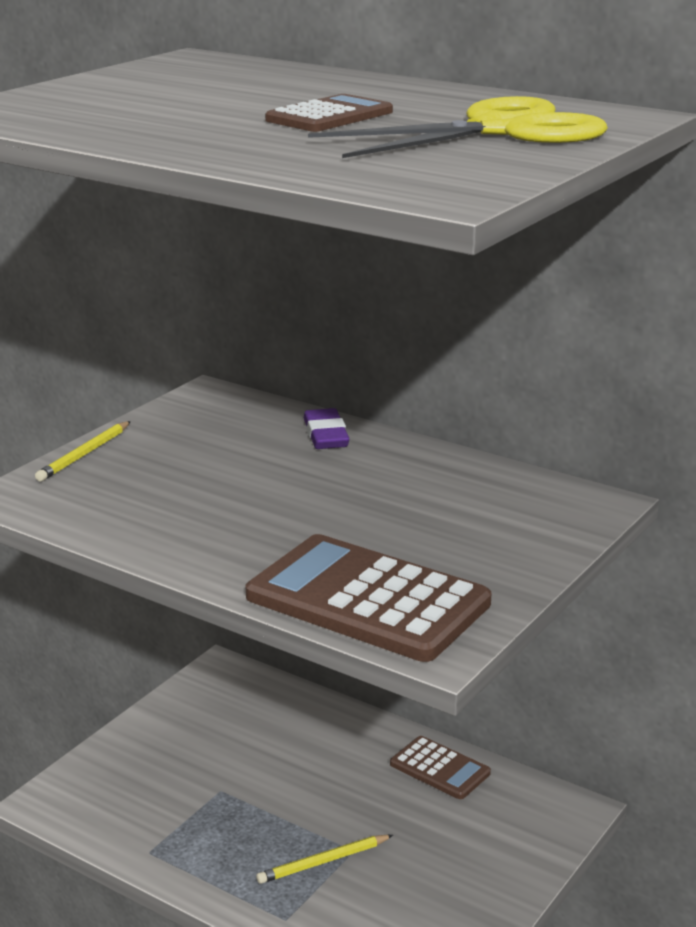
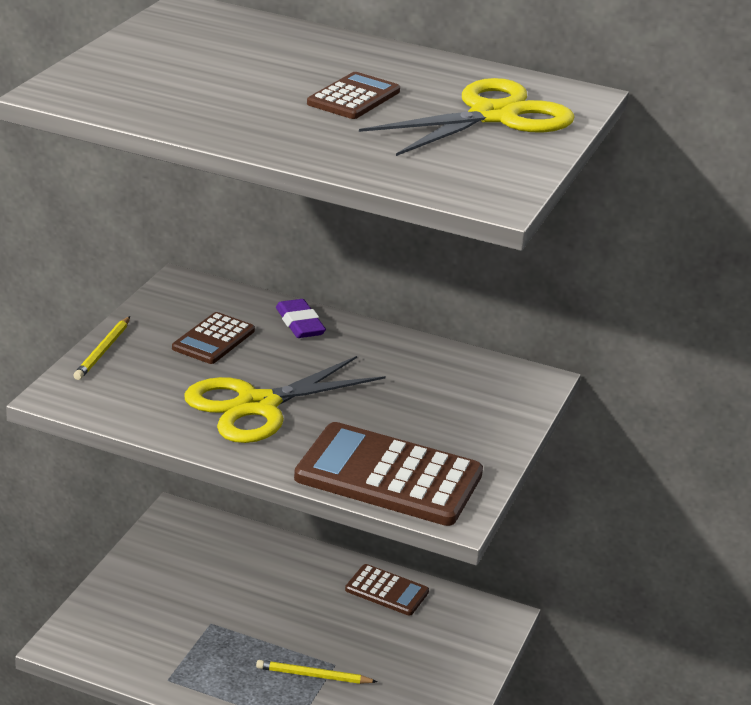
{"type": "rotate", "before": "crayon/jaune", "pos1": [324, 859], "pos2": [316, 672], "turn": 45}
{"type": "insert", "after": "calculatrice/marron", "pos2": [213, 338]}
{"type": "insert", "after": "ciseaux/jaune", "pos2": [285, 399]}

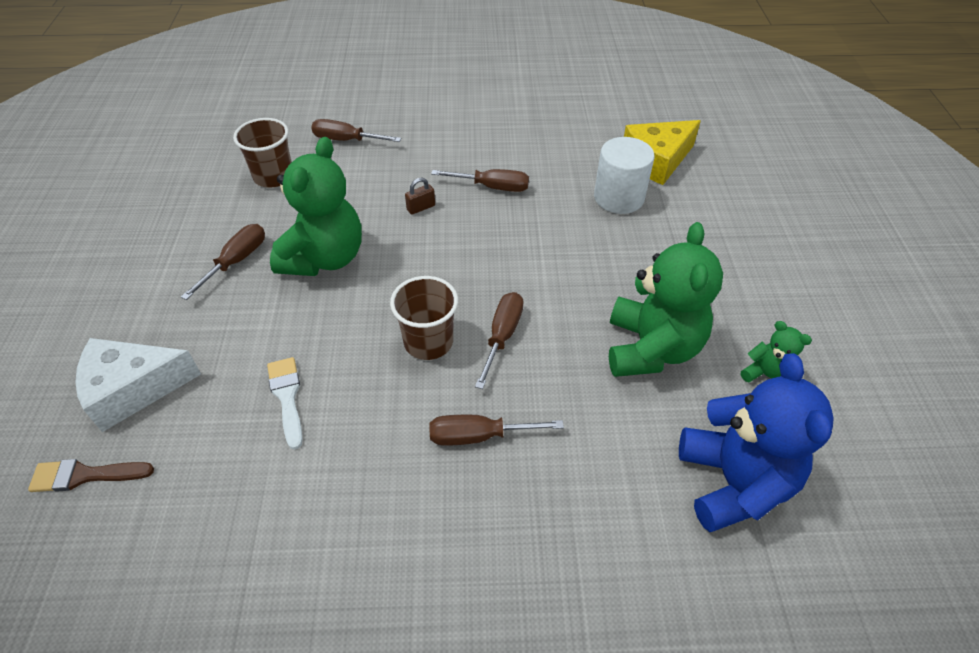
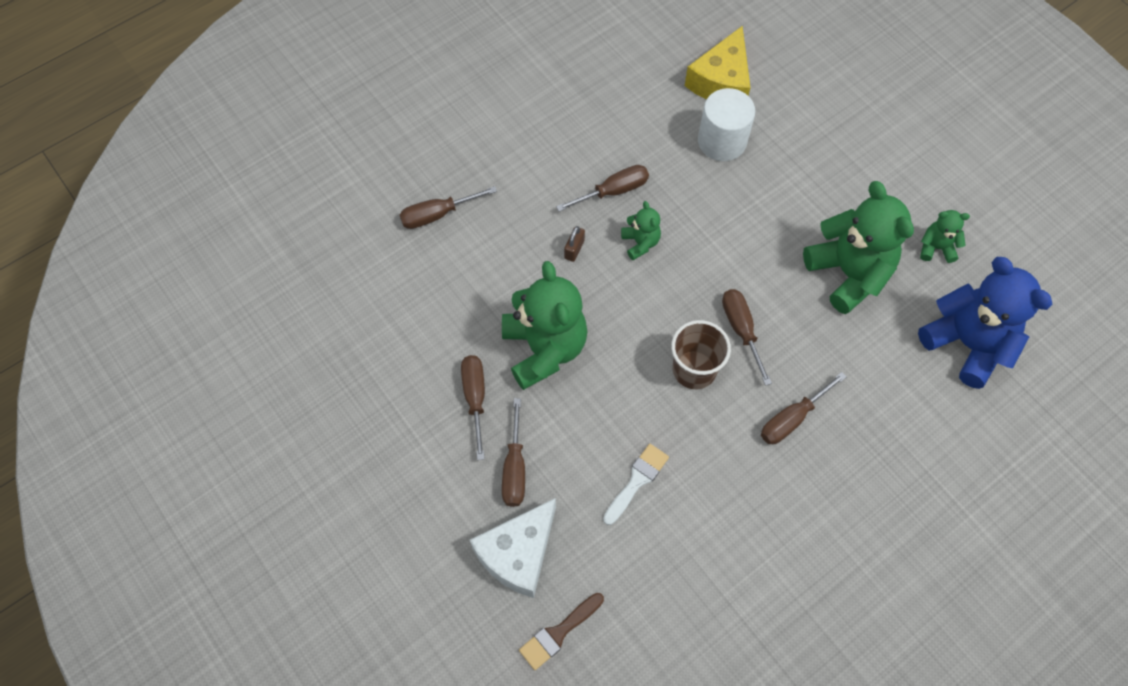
{"type": "delete", "before": "gobelet/marron", "pos1": [262, 153]}
{"type": "rotate", "before": "pinceau/blanc", "pos1": [285, 403], "pos2": [636, 484], "turn": 90}
{"type": "insert", "after": "ours en peluche/vert", "pos2": [641, 230]}
{"type": "insert", "after": "tournevis/marron", "pos2": [513, 452]}

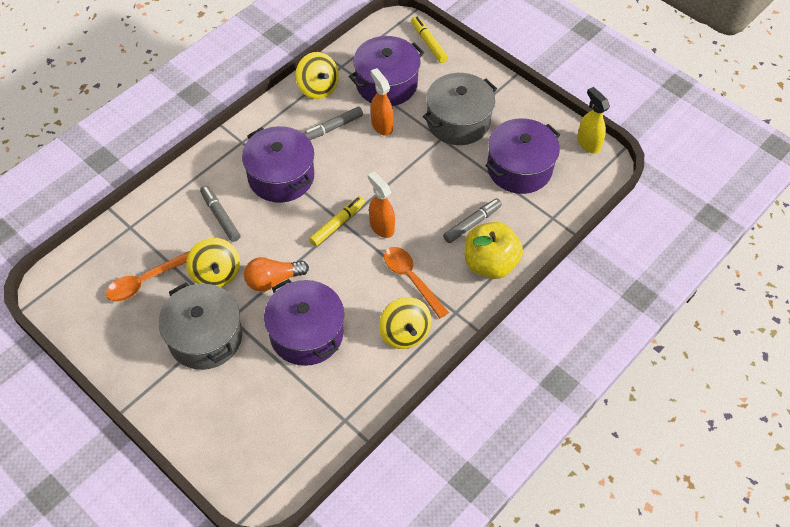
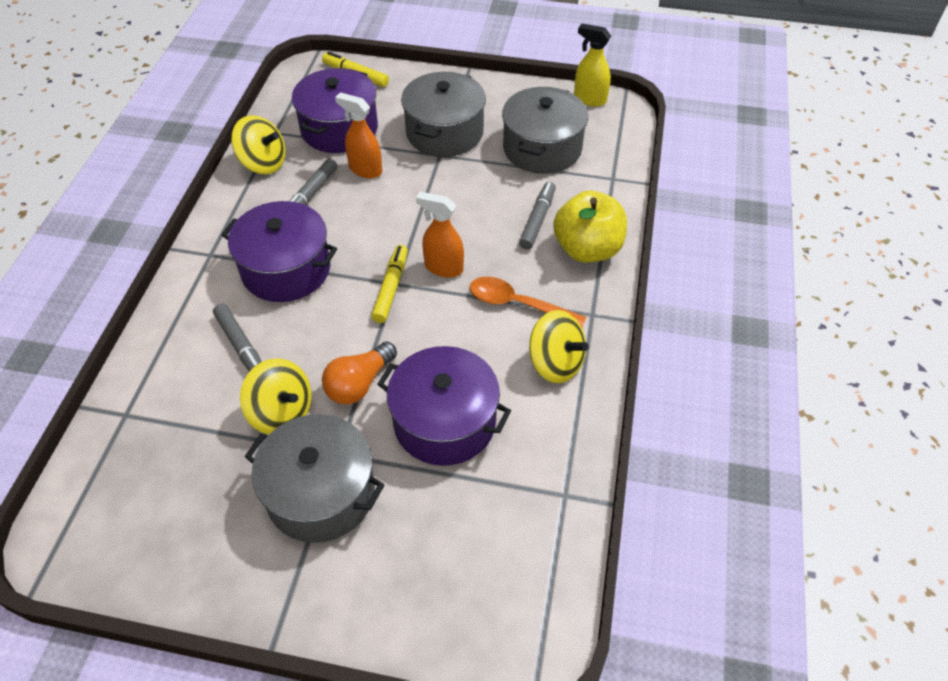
{"type": "recolor", "before": "marmite/violet", "after": "marmite/gris", "pos1": [522, 156], "pos2": [545, 130]}
{"type": "rotate", "before": "feutre/gris", "pos1": [220, 214], "pos2": [237, 338], "turn": -150}
{"type": "delete", "before": "cuillère/orange", "pos1": [148, 276]}

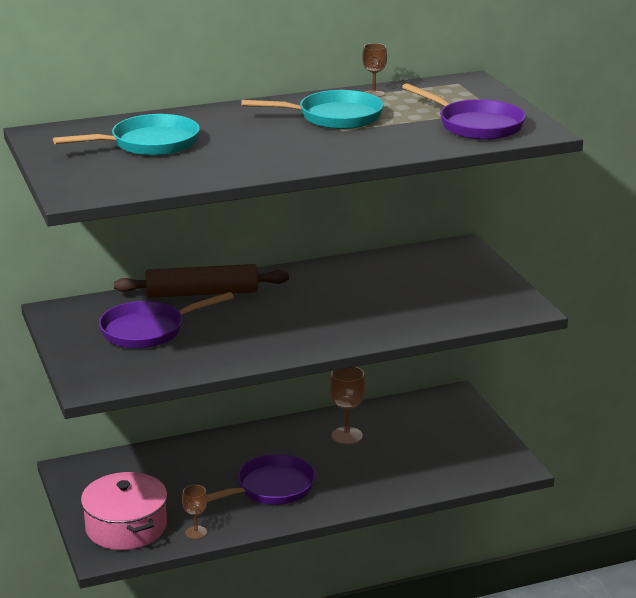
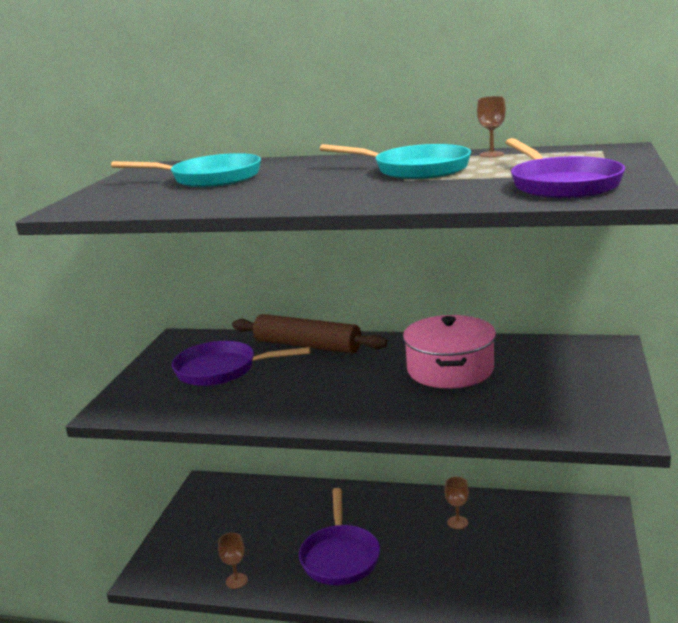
{"type": "resize", "before": "verre à pied/marron", "pos1": [347, 405], "pos2": [457, 503], "scale": 0.63}
{"type": "rotate", "before": "poêle/violet", "pos1": [261, 479], "pos2": [339, 536], "turn": 90}
{"type": "move", "before": "marmite/rose", "pos1": [124, 511], "pos2": [449, 351]}

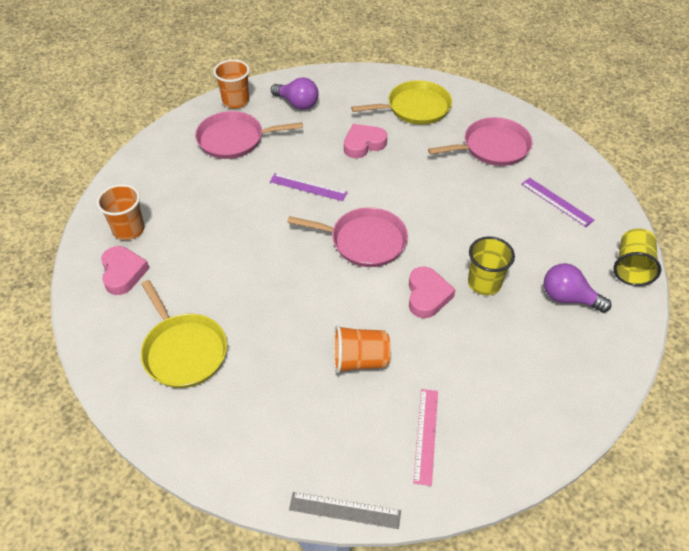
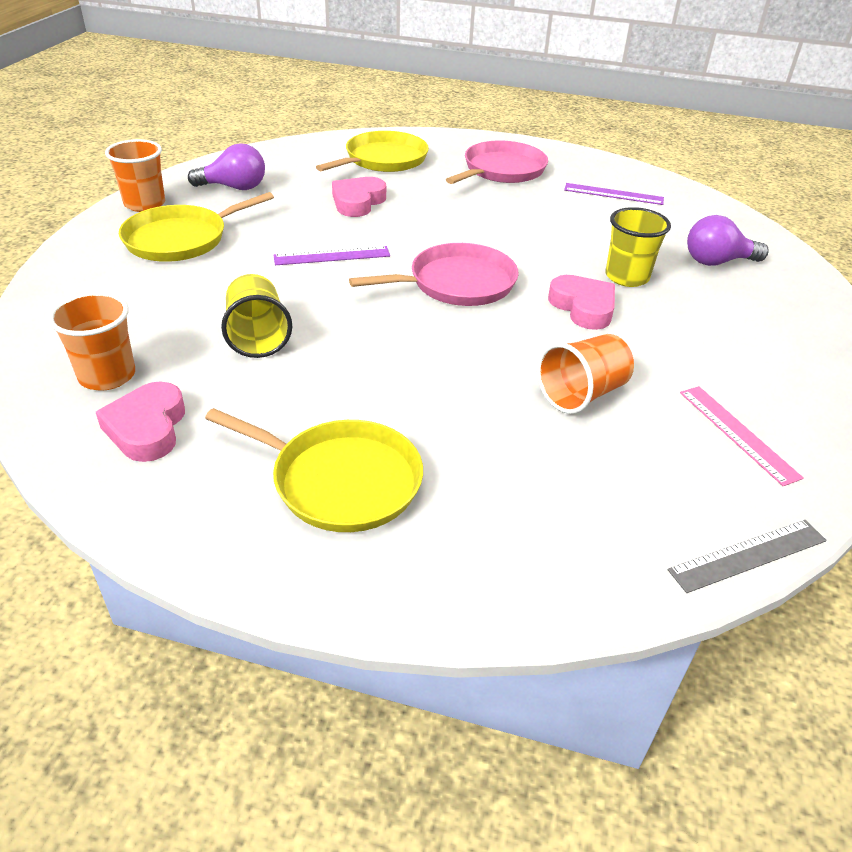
{"type": "recolor", "before": "poêle/rose", "after": "poêle/jaune", "pos1": [249, 135], "pos2": [196, 227]}
{"type": "move", "before": "gobelet/jaune", "pos1": [637, 257], "pos2": [256, 316]}
{"type": "rotate", "before": "cœur/rose", "pos1": [125, 270], "pos2": [140, 422], "turn": -135}

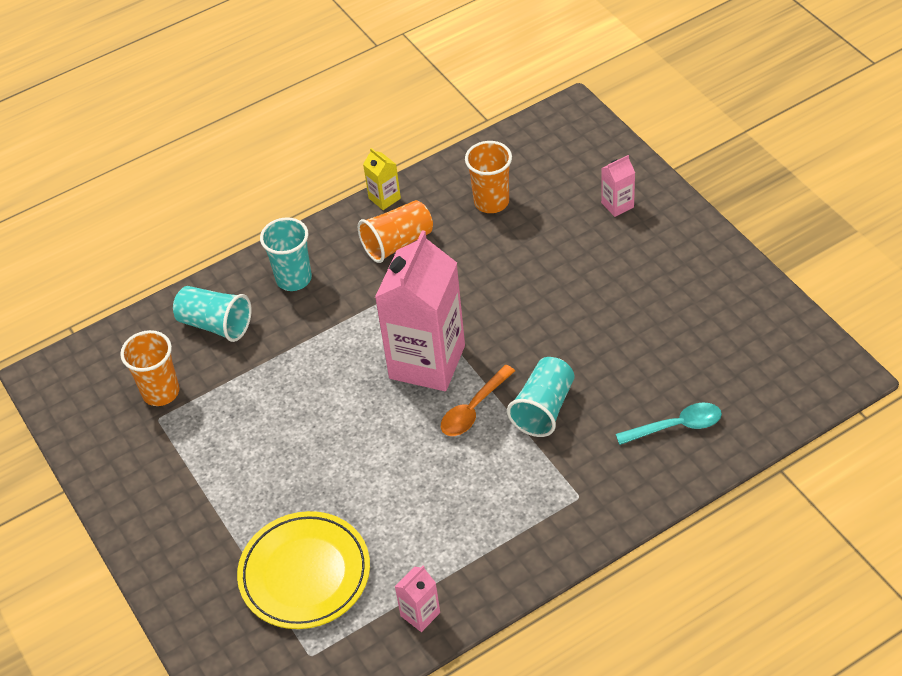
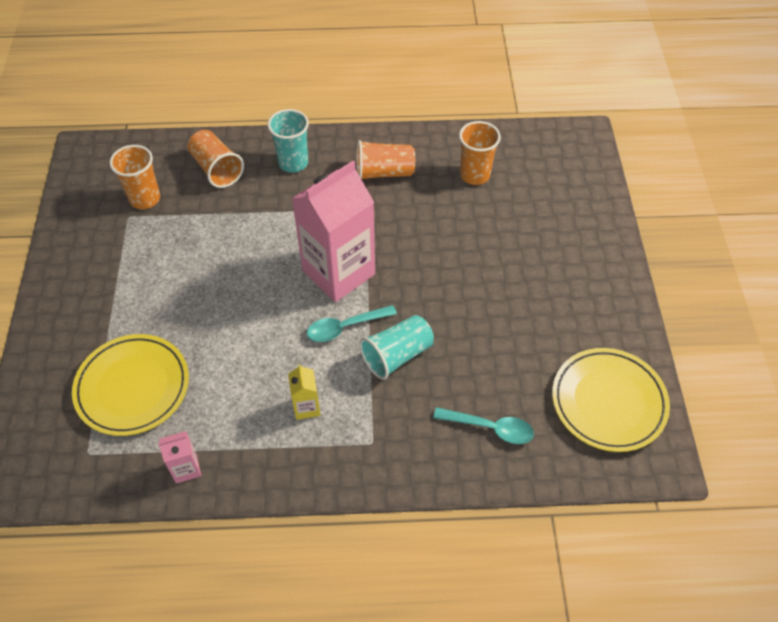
{"type": "move", "before": "brique de lait/jaune", "pos1": [382, 179], "pos2": [304, 392]}
{"type": "delete", "before": "brique de lait/rose", "pos1": [618, 186]}
{"type": "recolor", "before": "gobelet/turquoise", "after": "gobelet/orange", "pos1": [212, 314], "pos2": [216, 159]}
{"type": "recolor", "before": "cuillère/orange", "after": "cuillère/turquoise", "pos1": [478, 400], "pos2": [352, 323]}
{"type": "insert", "after": "assiette/jaune", "pos2": [611, 400]}

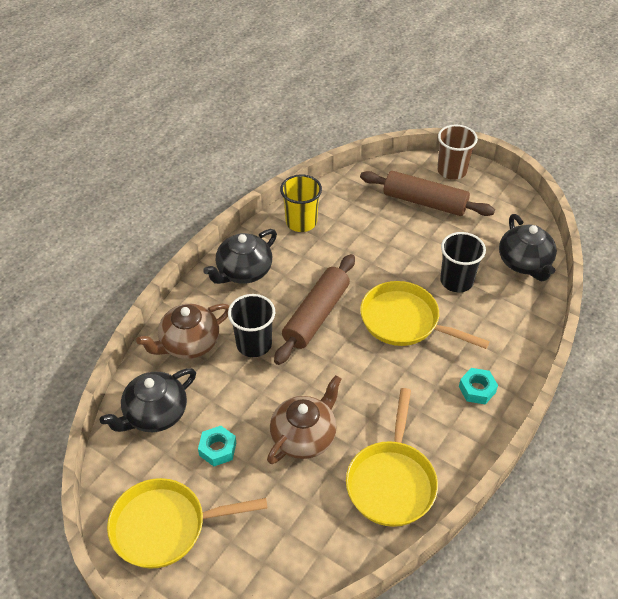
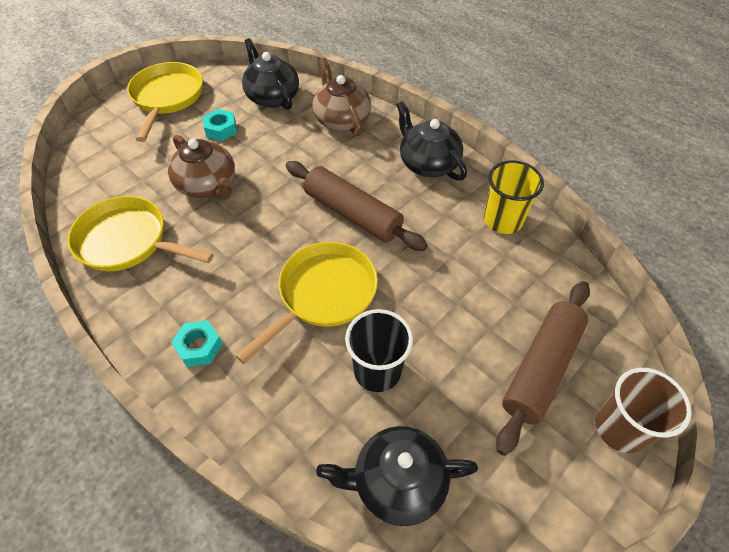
{"type": "delete", "before": "gobelet/noir", "pos1": [251, 325]}

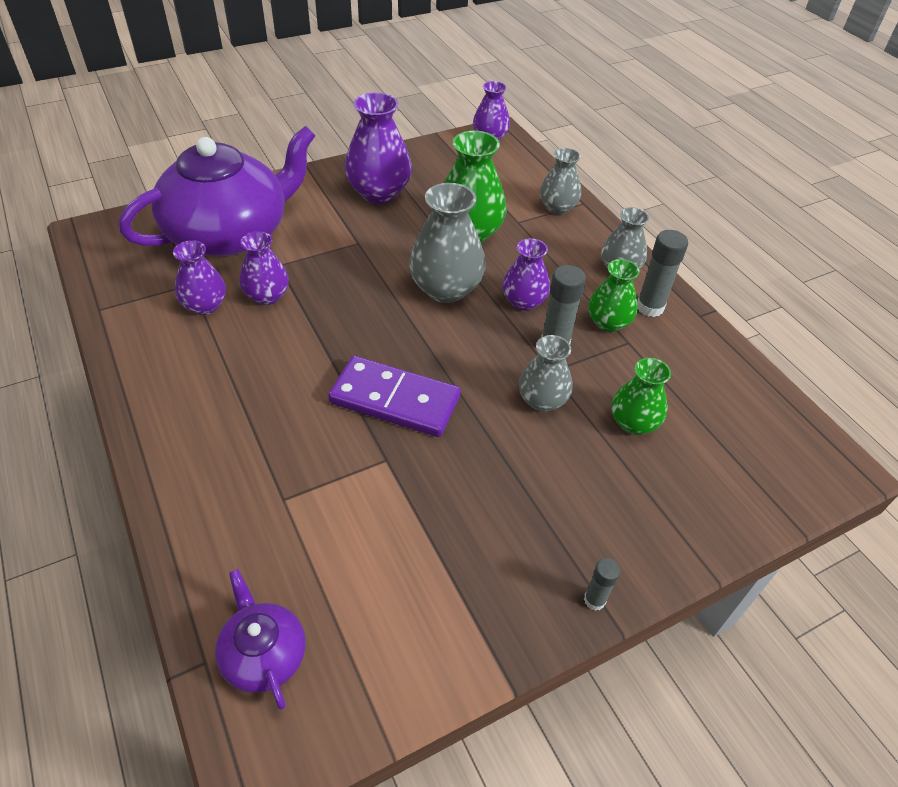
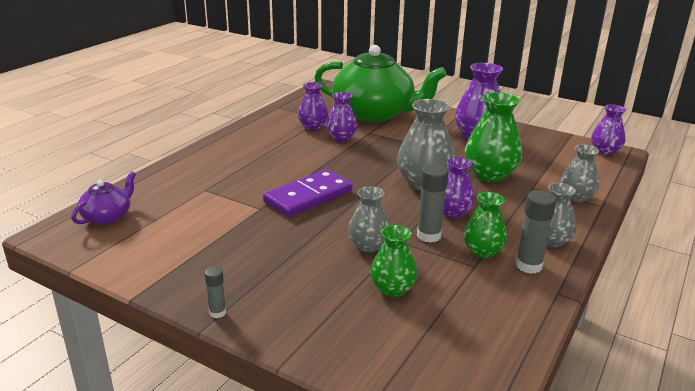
{"type": "recolor", "before": "théière/violet", "after": "théière/vert", "pos1": [217, 191], "pos2": [380, 83]}
{"type": "rotate", "before": "domino/violet", "pos1": [394, 396], "pos2": [307, 193], "turn": 60}

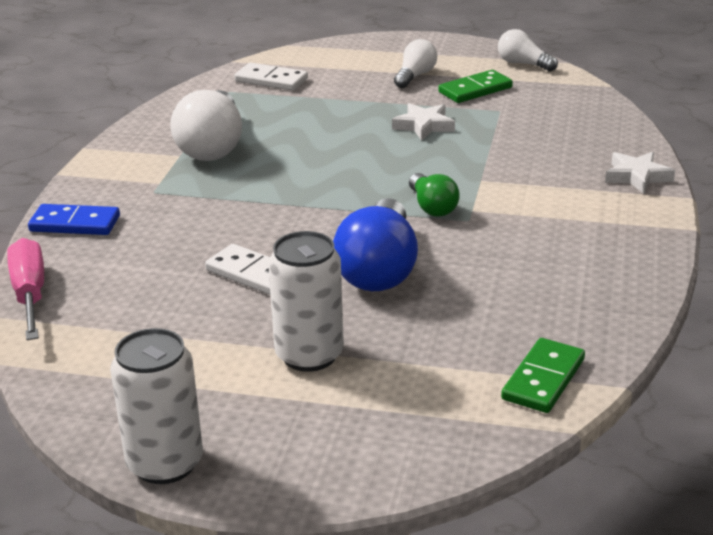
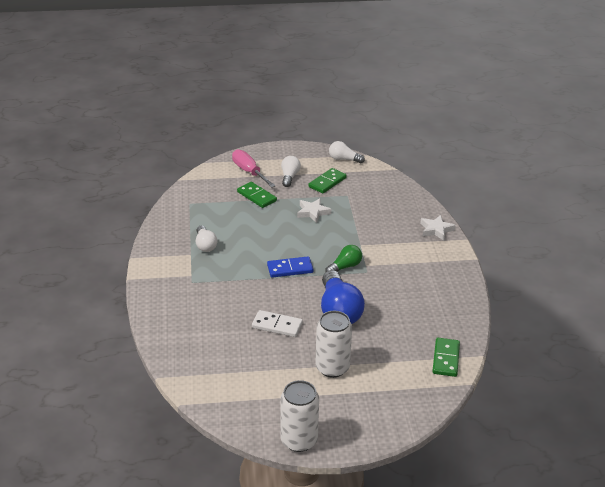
{"type": "delete", "before": "domino/blanc", "pos1": [271, 77]}
{"type": "resize", "before": "ampoule/blanc", "pos1": [206, 125], "pos2": [206, 239], "scale": 0.55}
{"type": "rotate", "before": "ampoule/vert", "pos1": [434, 195], "pos2": [343, 258], "turn": -90}
{"type": "move", "before": "domino/bleu", "pos1": [74, 219], "pos2": [290, 267]}
{"type": "move", "before": "tournevis/rose", "pos1": [25, 289], "pos2": [253, 168]}
{"type": "insert", "after": "domino/vert", "pos2": [257, 195]}

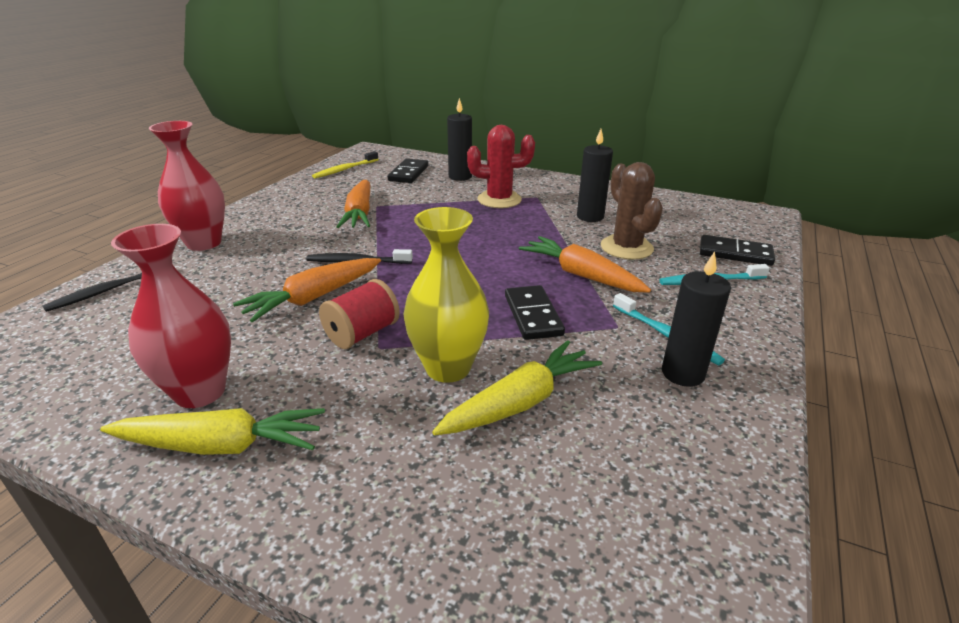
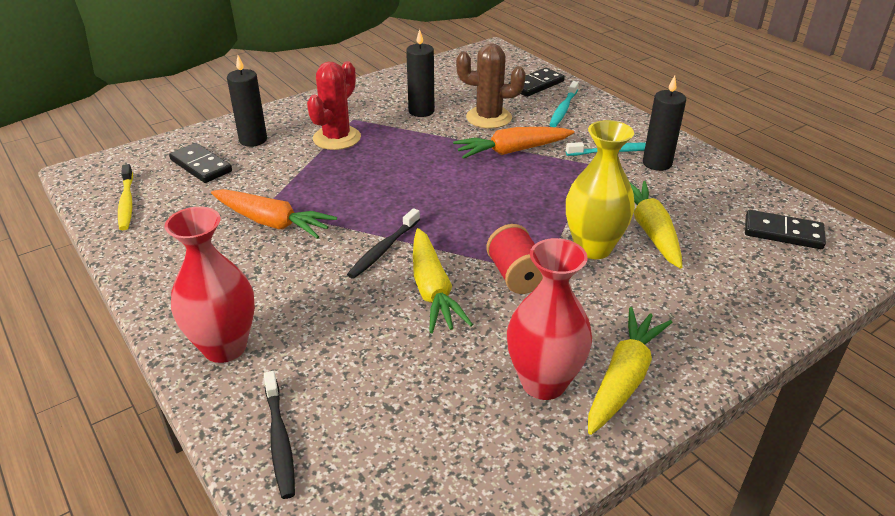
{"type": "recolor", "before": "carotte/orange", "after": "carotte/jaune", "pos1": [307, 290], "pos2": [443, 280]}
{"type": "move", "before": "domino/noir", "pos1": [535, 312], "pos2": [785, 229]}

